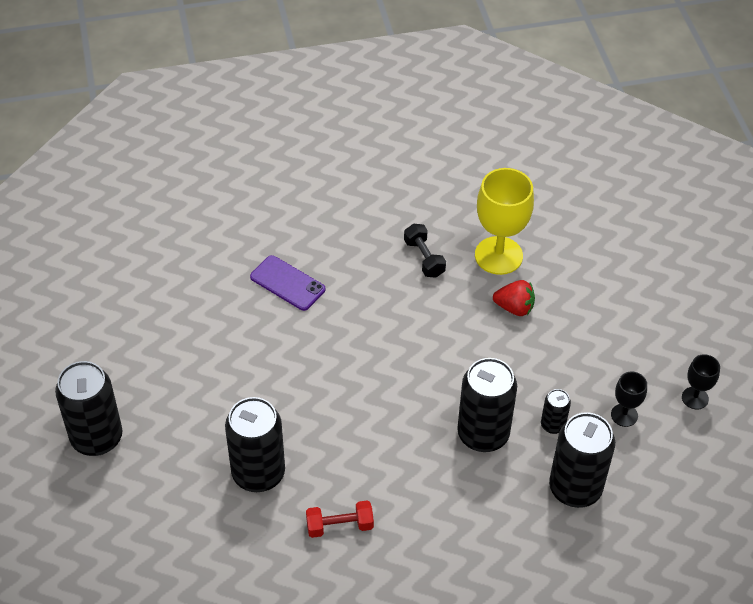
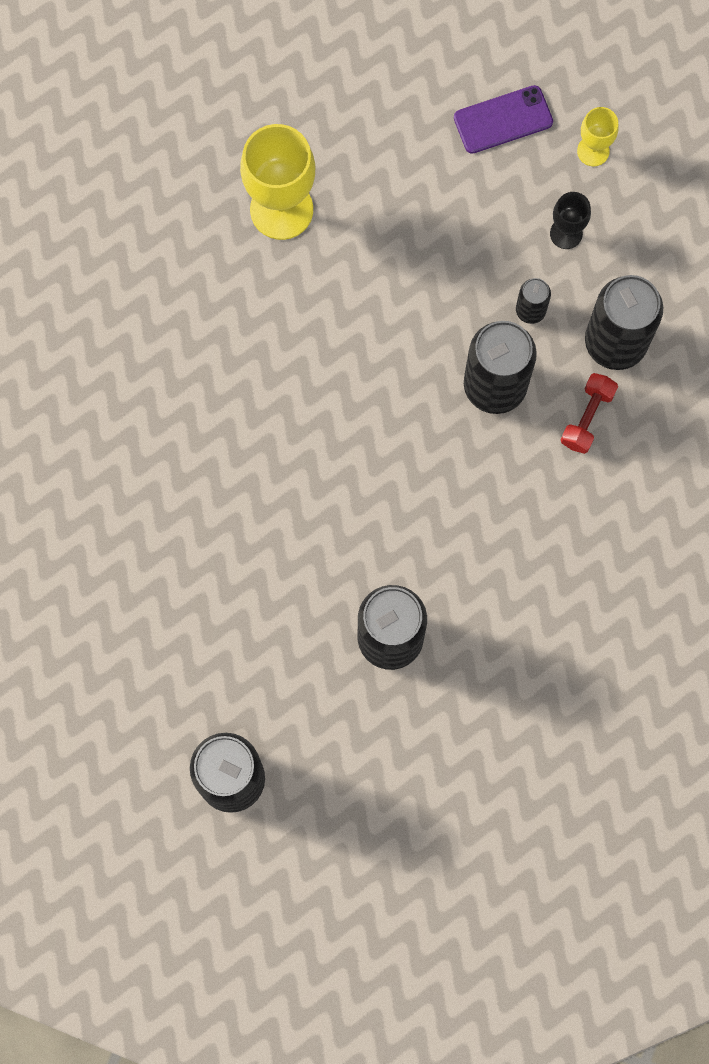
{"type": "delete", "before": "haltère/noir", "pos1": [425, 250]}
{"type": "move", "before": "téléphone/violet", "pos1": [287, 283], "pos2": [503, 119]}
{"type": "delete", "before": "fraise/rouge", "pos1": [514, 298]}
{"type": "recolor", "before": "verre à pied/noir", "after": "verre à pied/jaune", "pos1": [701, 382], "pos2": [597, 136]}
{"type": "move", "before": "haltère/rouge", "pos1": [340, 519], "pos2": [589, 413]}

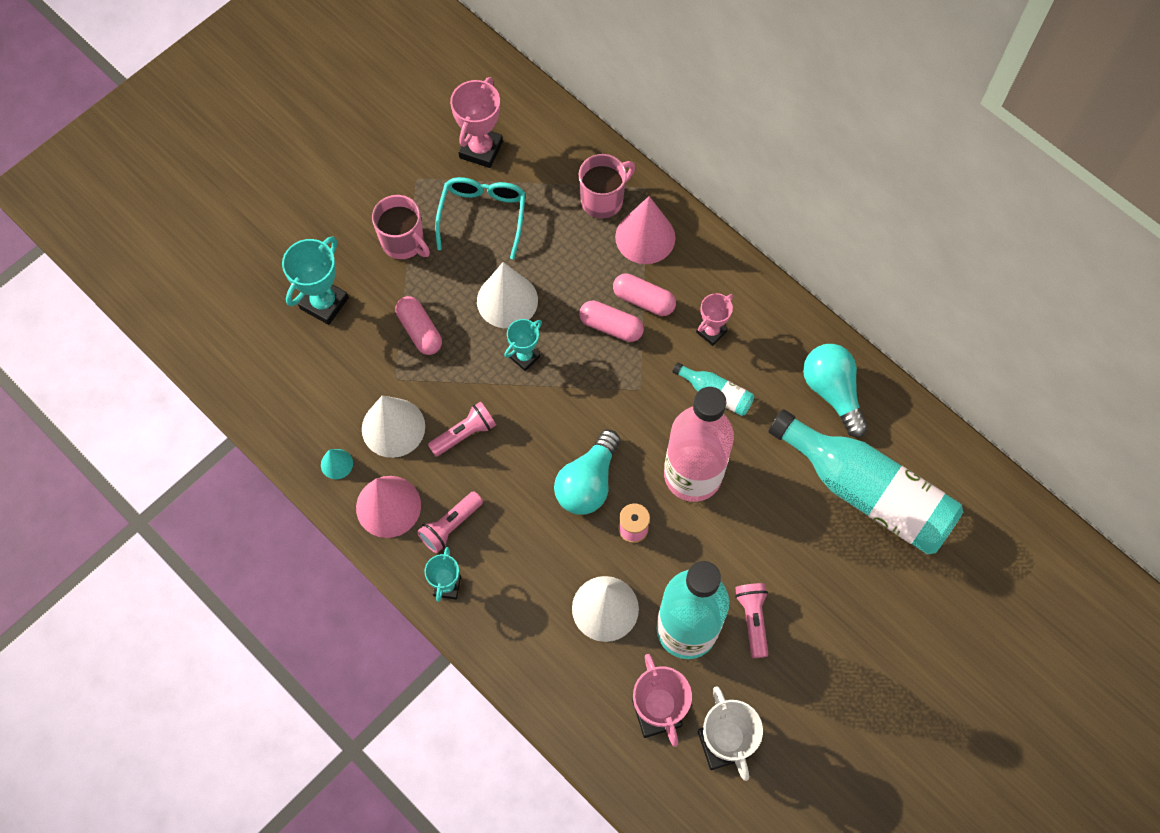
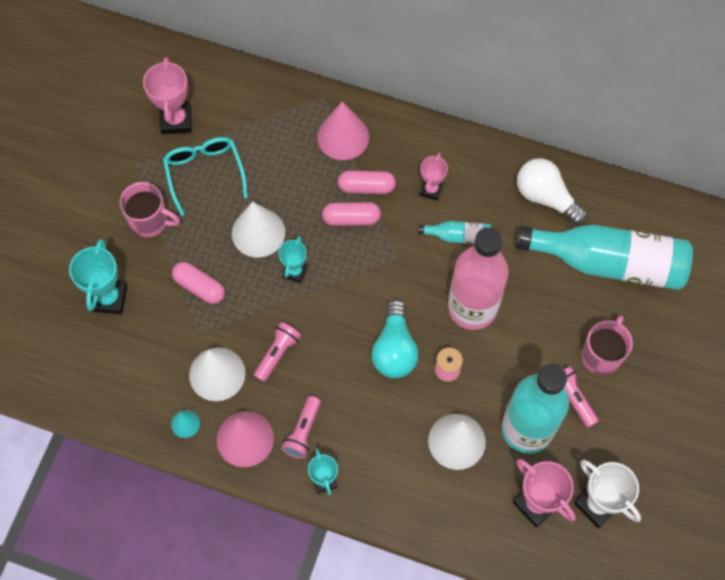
{"type": "move", "before": "tasse/rose", "pos1": [607, 186], "pos2": [607, 345]}
{"type": "recolor", "before": "ampoule/turquoise", "after": "ampoule/blanc", "pos1": [835, 390], "pos2": [552, 191]}

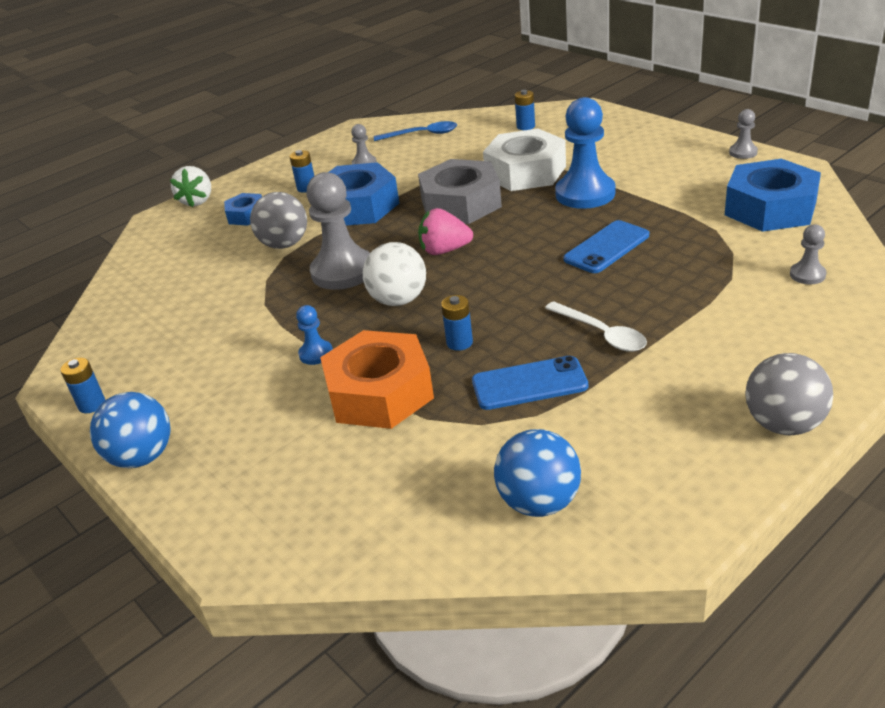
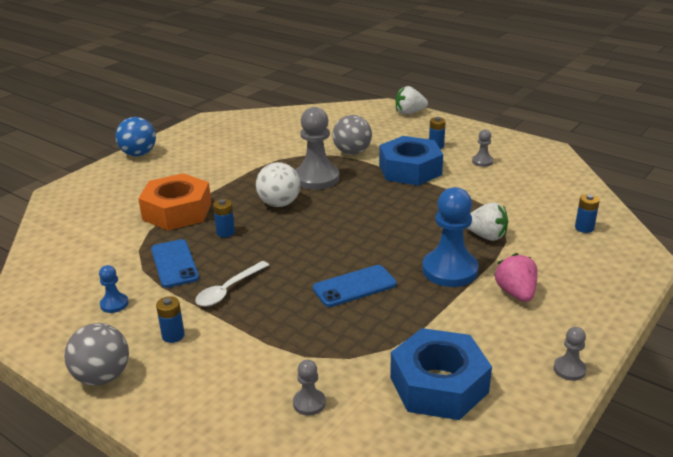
{"type": "delete", "before": "cuillère/bleu", "pos1": [415, 131]}
{"type": "replace", "before": "écrou/blanc", "after": "fraise/blanc", "pos1": [524, 160], "pos2": [487, 222]}
{"type": "delete", "before": "écrou/gris", "pos1": [460, 191]}
{"type": "delete", "before": "écrou/bleu", "pos1": [243, 209]}
{"type": "move", "before": "fraise/rose", "pos1": [445, 231], "pos2": [515, 277]}
{"type": "rotate", "before": "téléphone/bleu", "pos1": [606, 246], "pos2": [355, 286], "turn": -60}
{"type": "move", "before": "pion/bleu", "pos1": [314, 335], "pos2": [113, 289]}
{"type": "move", "before": "pile/bleu", "pos1": [82, 385], "pos2": [170, 319]}
{"type": "delete", "before": "balle/bleu", "pos1": [537, 473]}

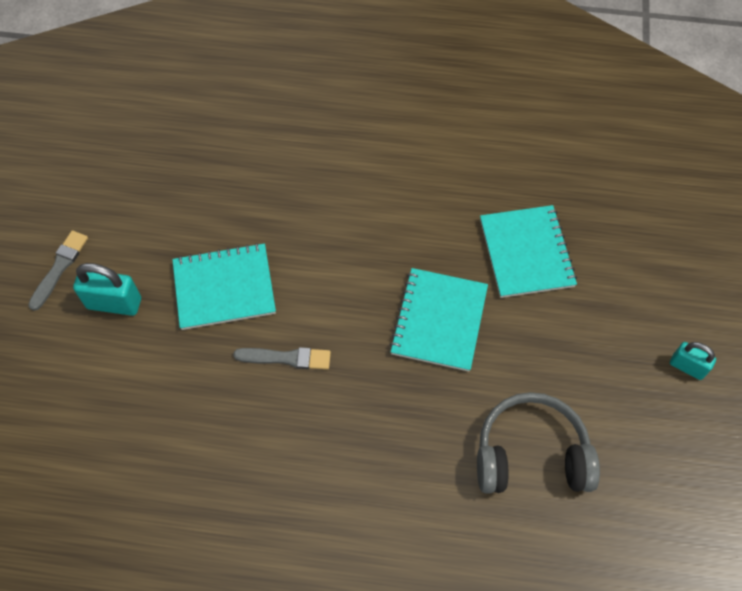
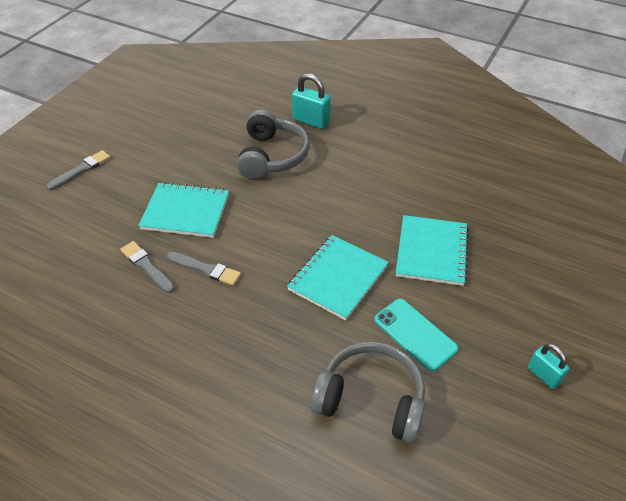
{"type": "move", "before": "cadenas/turquoise", "pos1": [107, 289], "pos2": [311, 101]}
{"type": "insert", "after": "casque audio/gris", "pos2": [273, 144]}
{"type": "insert", "after": "pinceau/gris", "pos2": [147, 267]}
{"type": "insert", "after": "téléphone/turquoise", "pos2": [416, 335]}

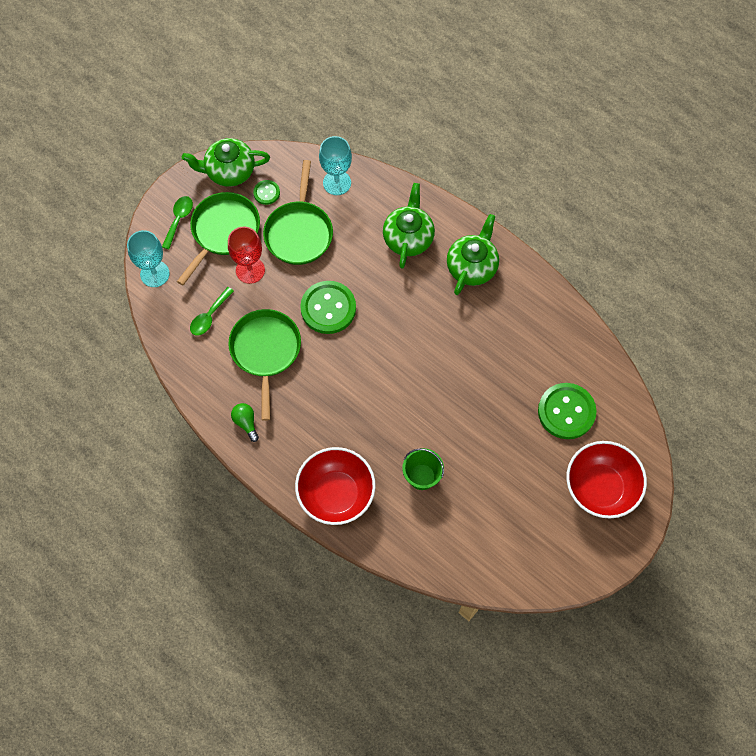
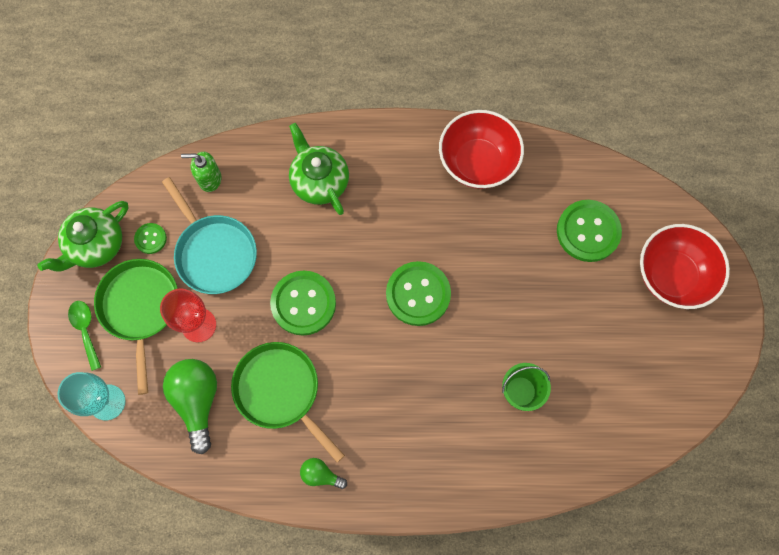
{"type": "replace", "before": "verre à pied/turquoise", "after": "distributeur de savon/vert", "pos1": [335, 165], "pos2": [201, 172]}
{"type": "recolor", "before": "poêle/vert", "after": "poêle/turquoise", "pos1": [298, 212], "pos2": [209, 235]}
{"type": "delete", "before": "théière/vert", "pos1": [473, 254]}
{"type": "replace", "before": "cuillère/vert", "after": "ampoule/vert", "pos1": [212, 311], "pos2": [190, 406]}
{"type": "move", "before": "bol/rouge", "pos1": [335, 486], "pos2": [481, 149]}
{"type": "insert", "after": "bouton/vert", "pos2": [418, 293]}

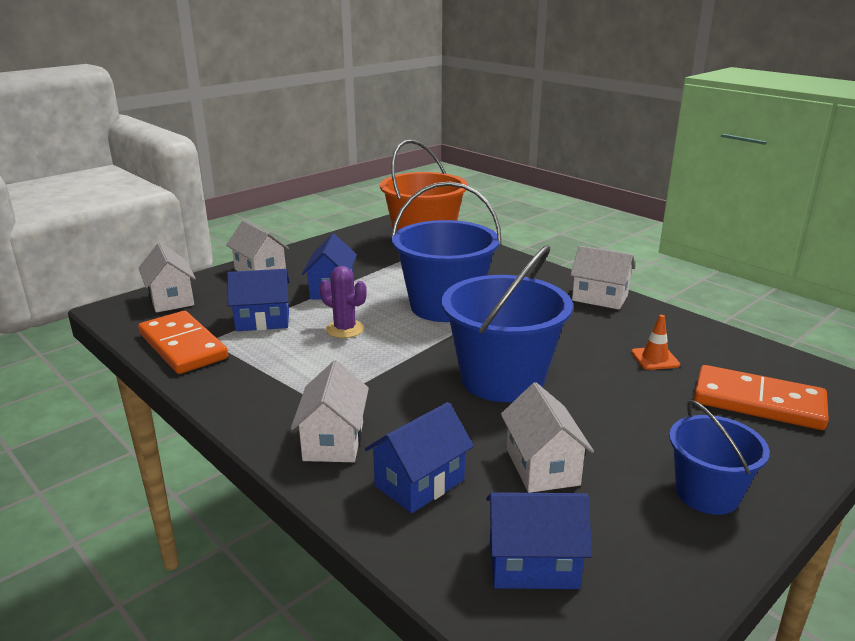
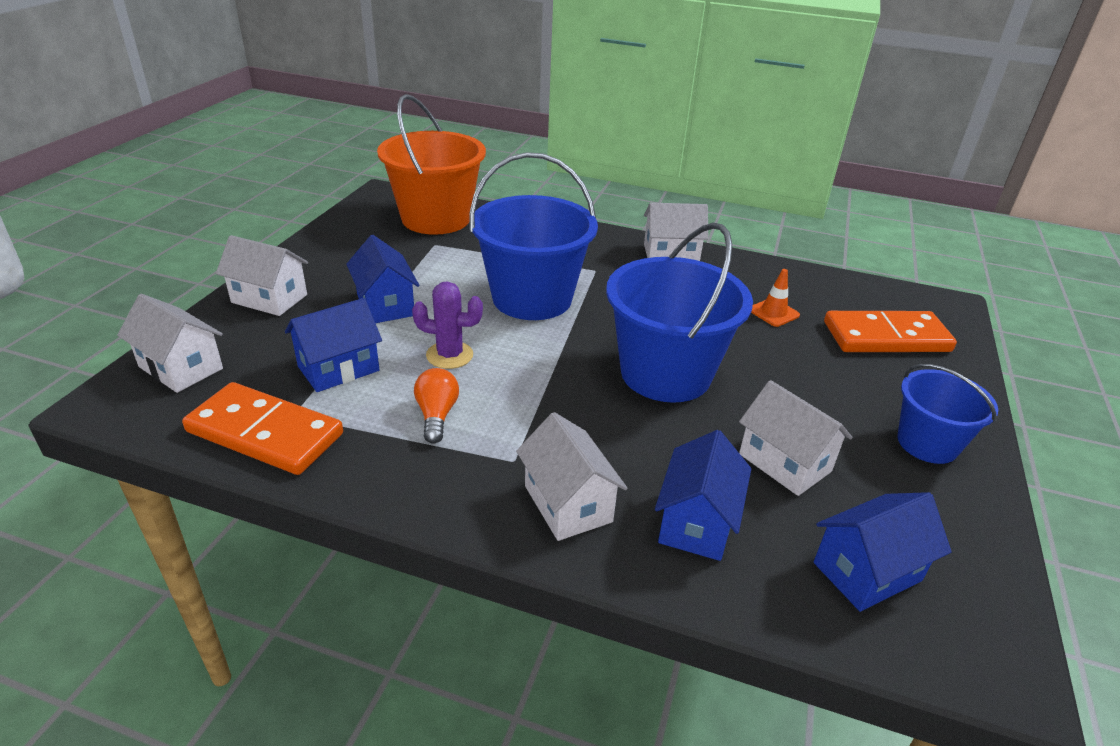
{"type": "insert", "after": "ampoule/orange", "pos2": [436, 406]}

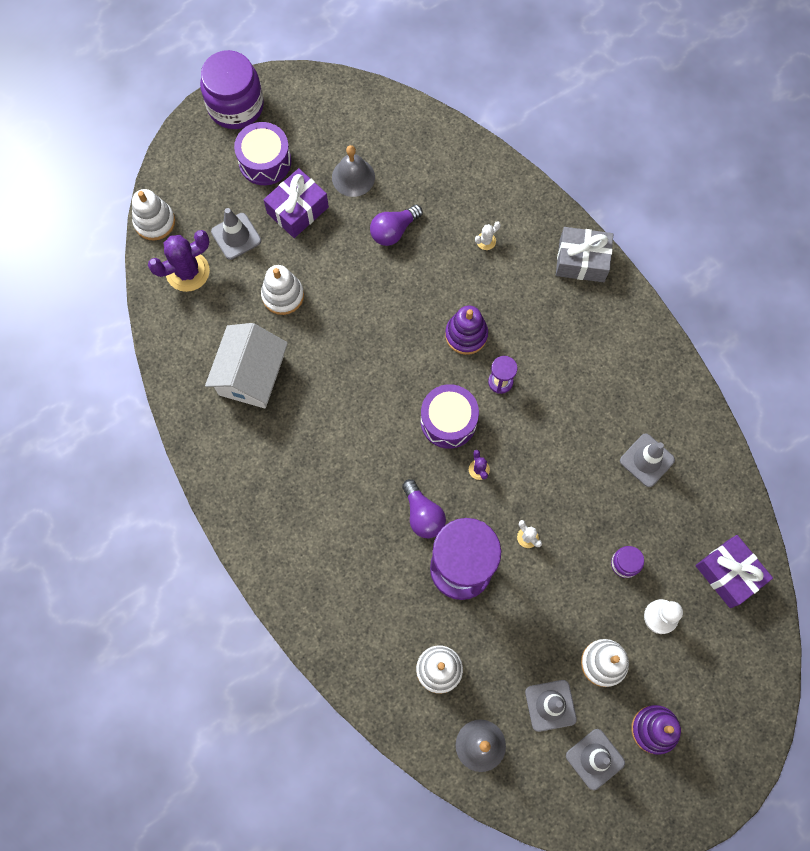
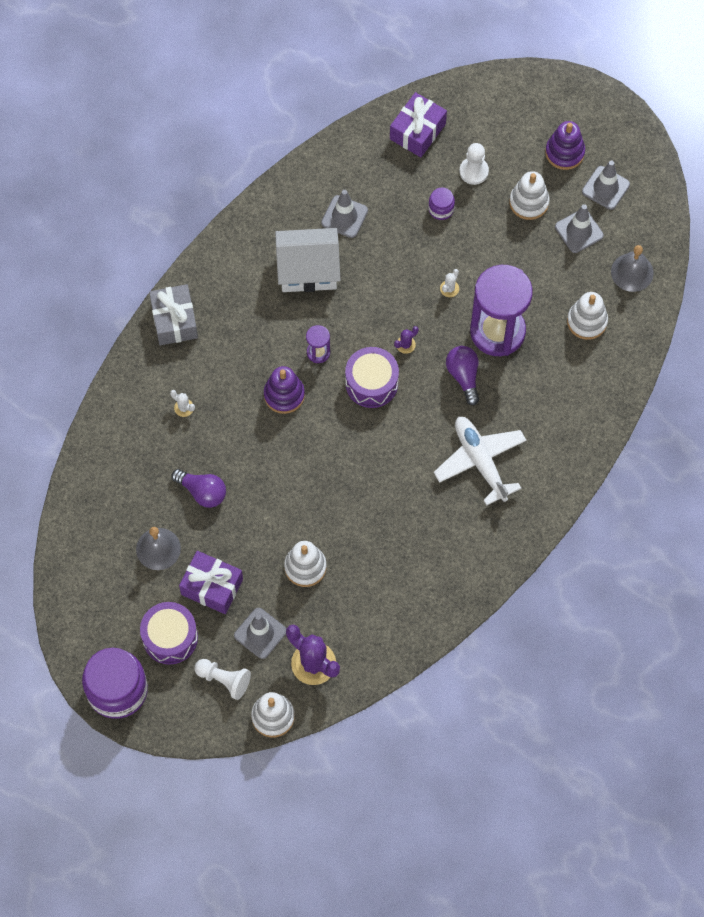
{"type": "move", "before": "maison/blanc", "pos1": [246, 366], "pos2": [307, 260]}
{"type": "rotate", "before": "ampoule/violet", "pos1": [424, 508], "pos2": [462, 376], "turn": -60}
{"type": "insert", "after": "avion/blanc", "pos2": [480, 461]}
{"type": "insert", "after": "pion/blanc", "pos2": [222, 679]}

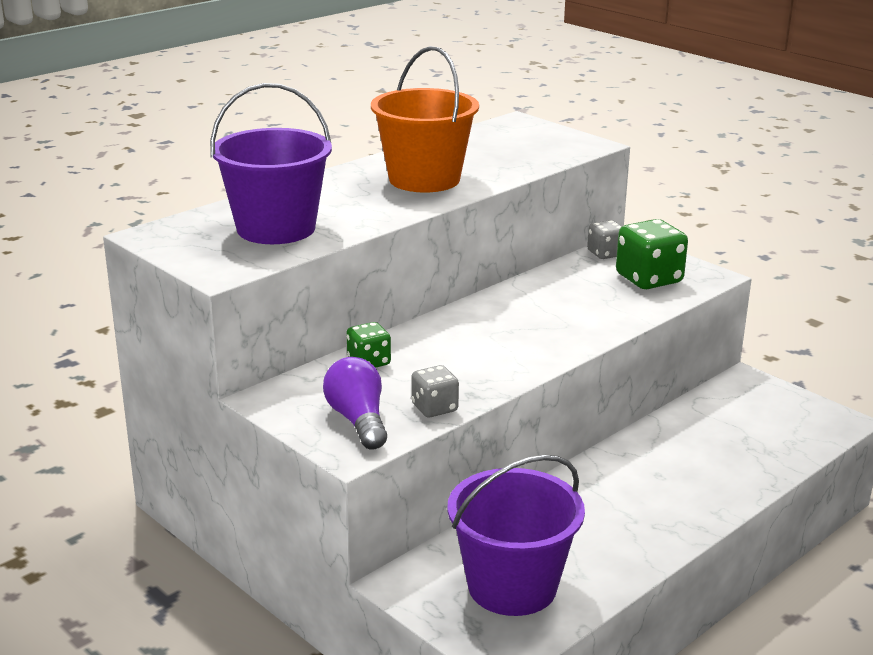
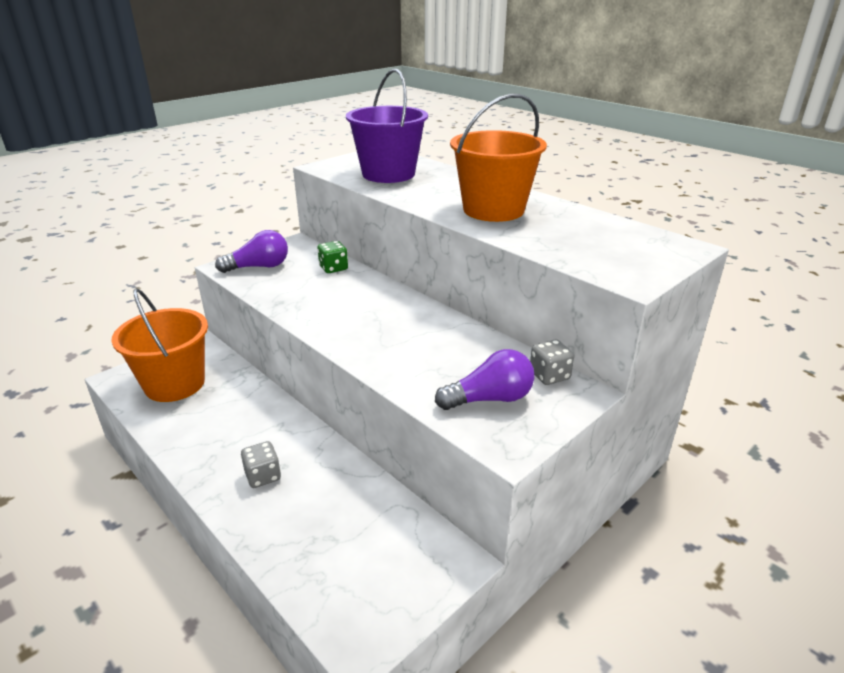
{"type": "replace", "before": "dé/vert", "after": "ampoule/violet", "pos1": [652, 254], "pos2": [484, 379]}
{"type": "move", "before": "dé/gris", "pos1": [435, 391], "pos2": [261, 464]}
{"type": "recolor", "before": "seau/violet", "after": "seau/orange", "pos1": [516, 535], "pos2": [159, 345]}

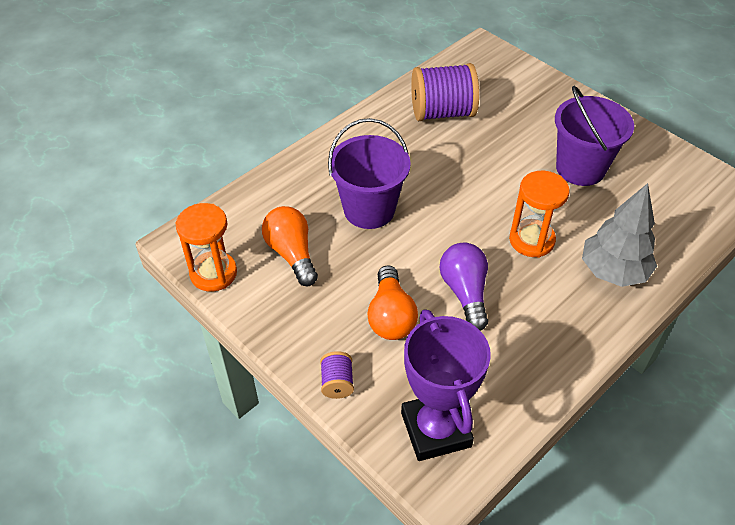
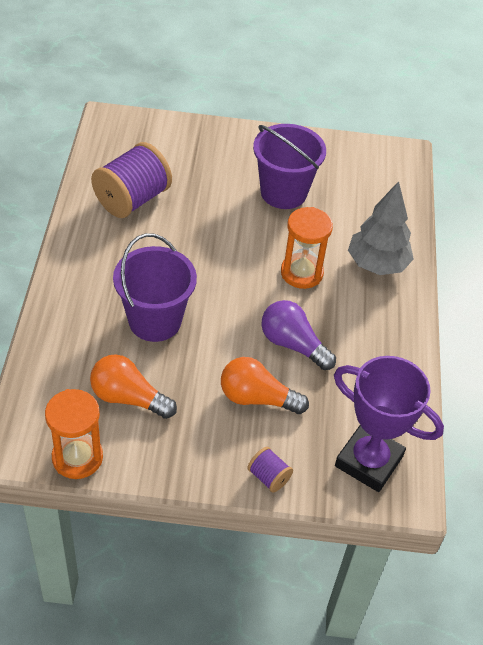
{"type": "rotate", "before": "ampoule/orange", "pos1": [392, 302], "pos2": [265, 385], "turn": 150}

